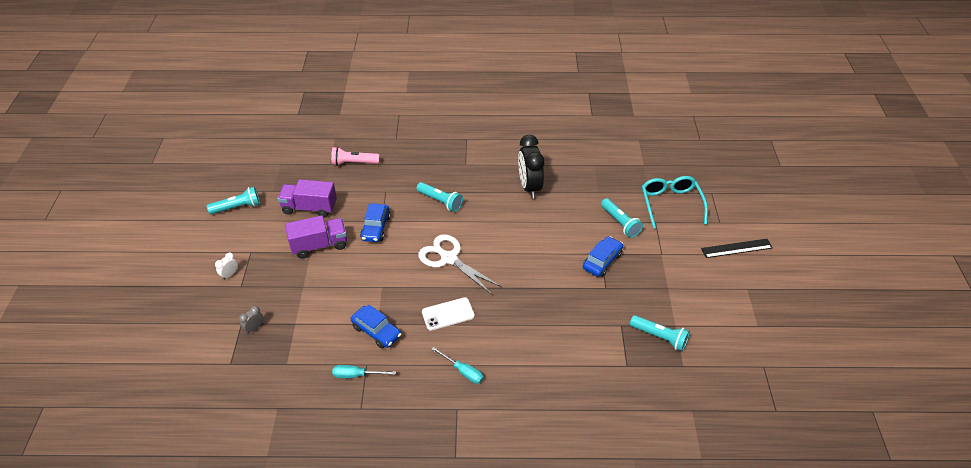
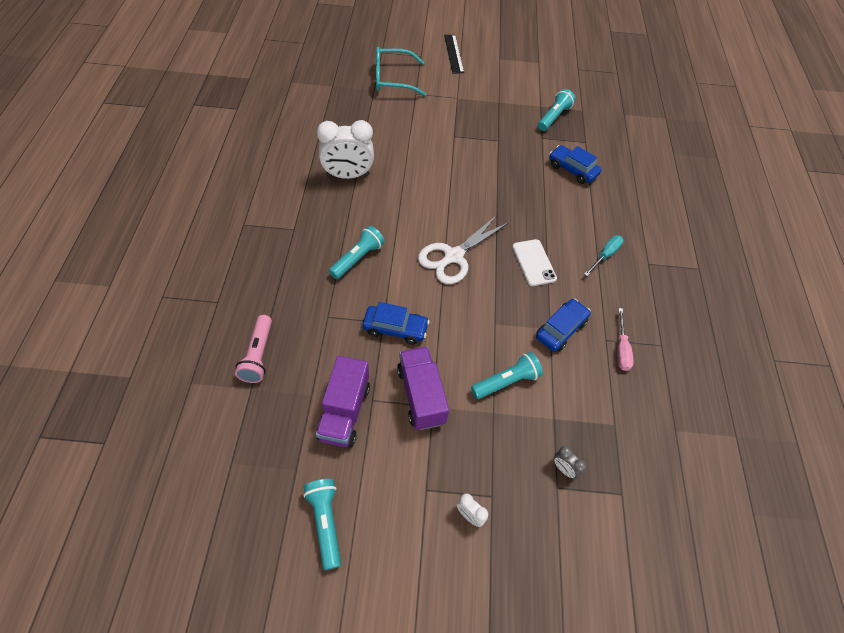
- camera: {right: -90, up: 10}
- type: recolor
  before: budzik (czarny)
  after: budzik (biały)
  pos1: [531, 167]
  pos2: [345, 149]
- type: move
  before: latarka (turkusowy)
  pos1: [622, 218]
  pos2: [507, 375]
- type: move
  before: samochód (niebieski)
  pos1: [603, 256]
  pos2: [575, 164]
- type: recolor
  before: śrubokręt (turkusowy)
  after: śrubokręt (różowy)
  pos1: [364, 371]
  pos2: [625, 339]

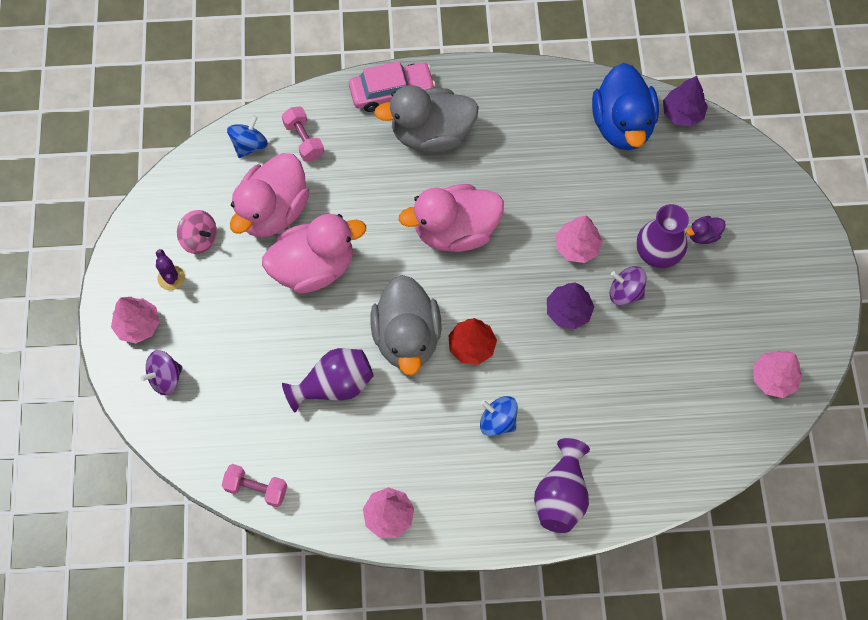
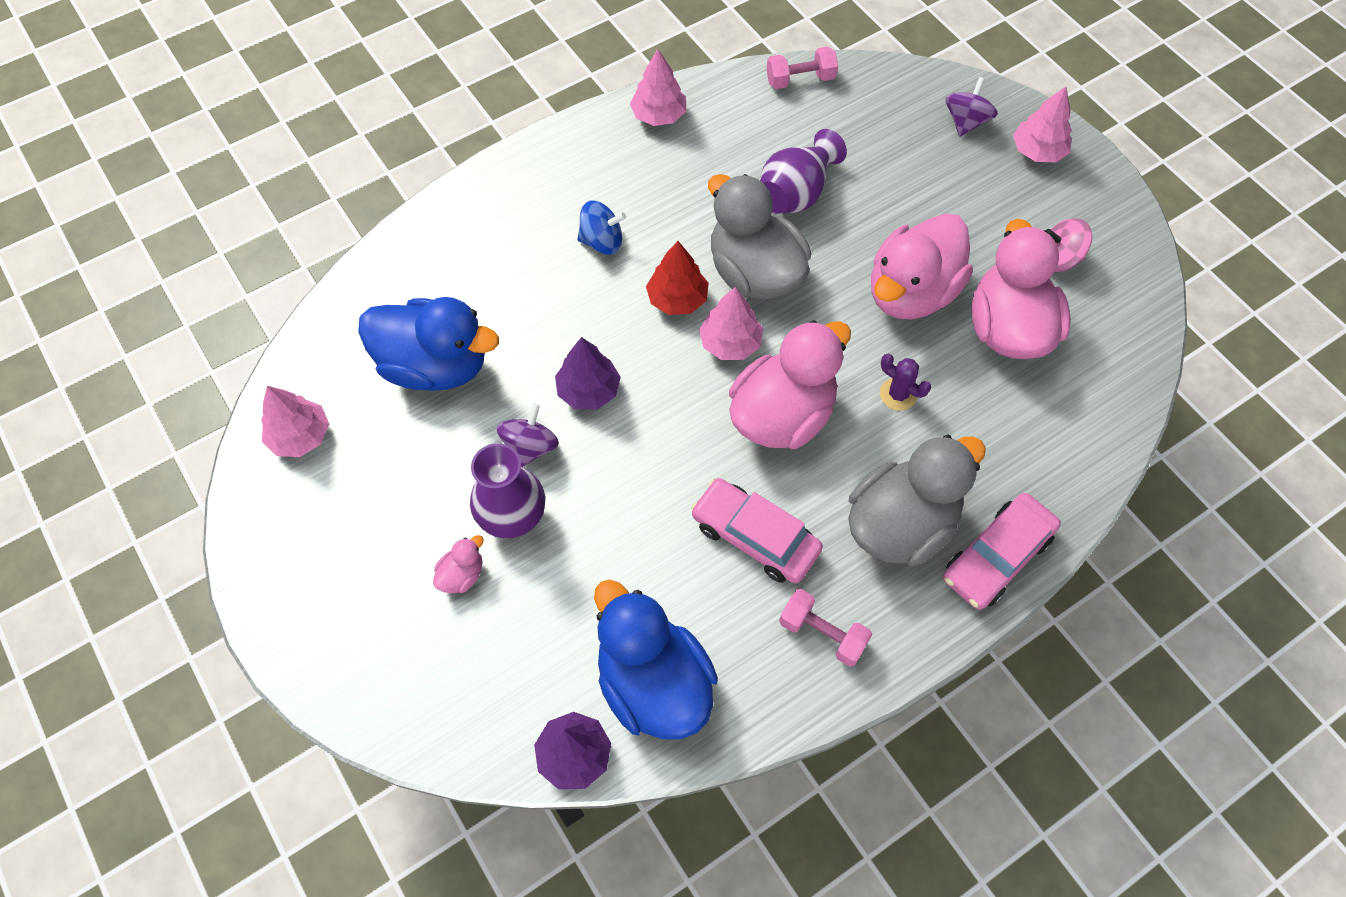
- camera: {right: 150, up: -5}
- type: insert
  after: kaczka (niebieski)
  pos2: [428, 344]
- type: recolor
  before: kaczka (fioletowy)
  after: kaczka (różowy)
  pos1: [706, 230]
  pos2: [458, 564]
- type: rotate
  before: bączek (fioletowy)
  pos1: [628, 286]
  pos2: [528, 435]
  turn: -60
- type: insert
  after: samochód (różowy)
  pos2: [757, 531]
- type: move
  before: drzewko (różowy)
  pos1: [579, 239]
  pos2: [731, 323]
- type: move
  before: hantel (różowy)
  pos1: [303, 134]
  pos2: [825, 628]
- type: move
  before: kaktus (fioletowy)
  pos1: [170, 269]
  pos2: [905, 382]
- type: delete
  before: bączek (niebieski)
  pos1: [247, 136]
- type: delete
  before: wazon (fioletowy)
  pos1: [562, 485]

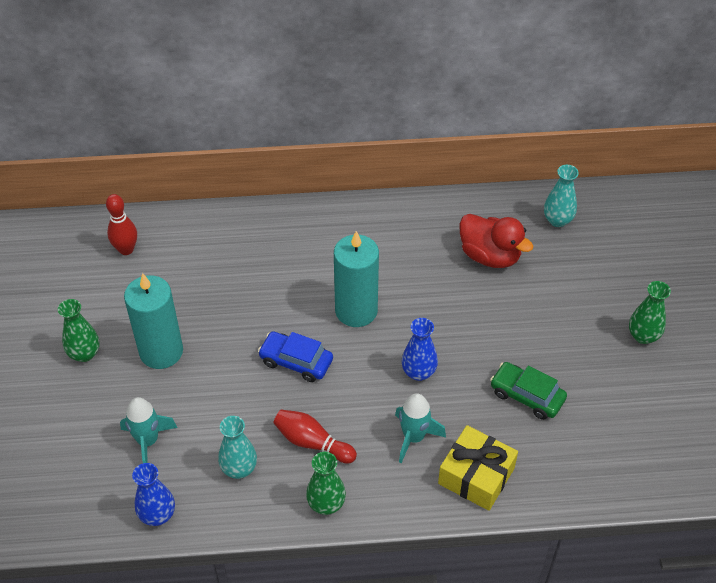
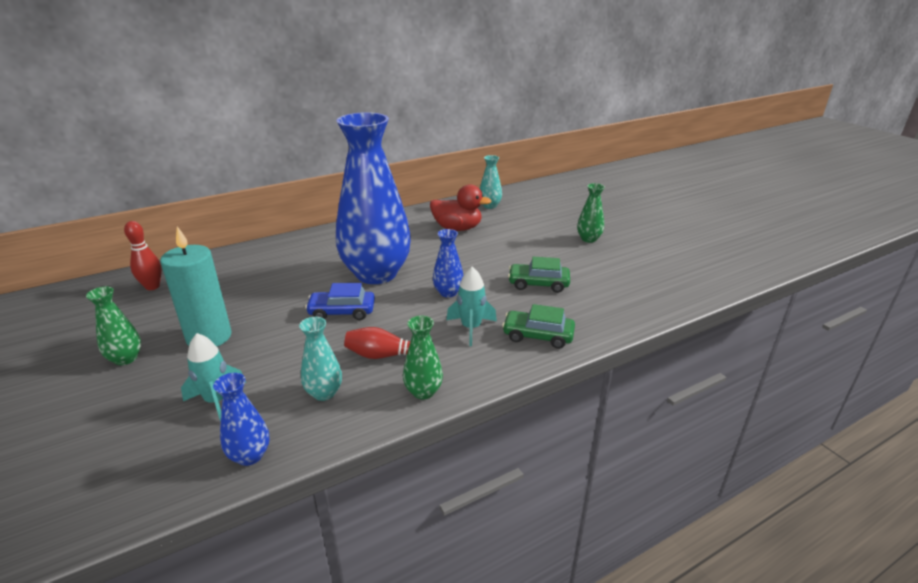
- camera: {right: -25, up: -20}
- type: replace
  before: świeca (turkusowy)
  after: wazon (niebieski)
  pos1: [356, 279]
  pos2: [373, 198]
- type: replace
  before: prezent (żółty)
  after: samochód (zielony)
  pos1: [478, 468]
  pos2: [538, 326]

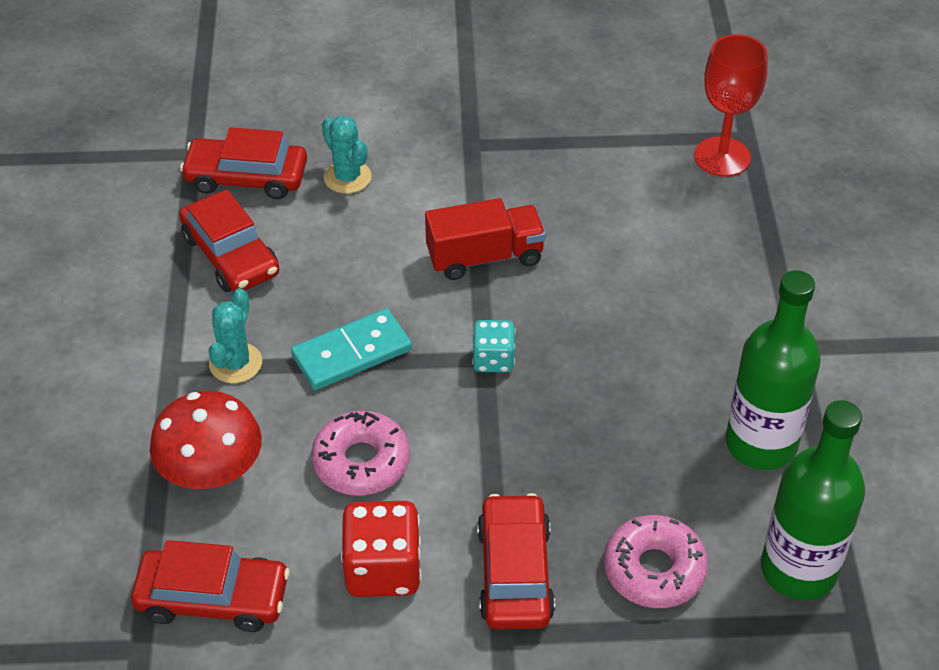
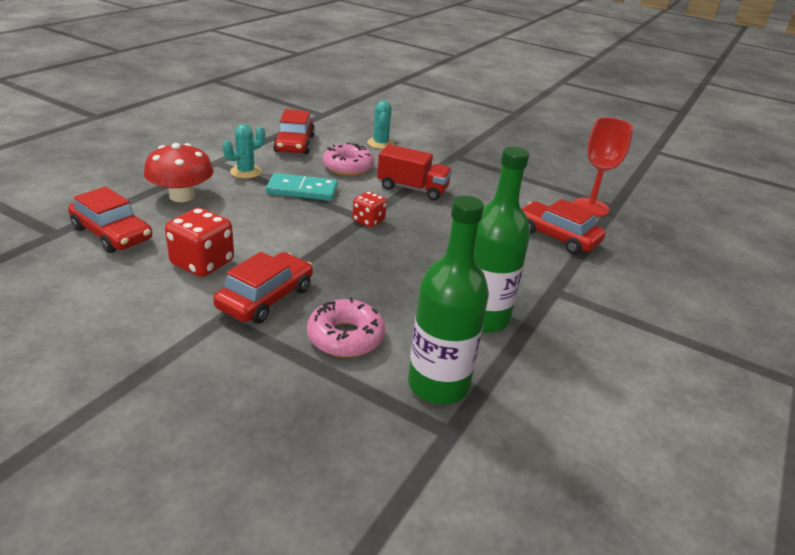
- camera: {right: 30, up: -15}
- type: move
  before: donut (różowy)
  pos1: [360, 453]
  pos2: [348, 159]
- type: recolor
  before: kostka do gry (turkusowy)
  after: kostka do gry (czerwony)
  pos1: [494, 346]
  pos2: [369, 209]
- type: move
  before: samochód (czerwony)
  pos1: [243, 163]
  pos2: [563, 226]

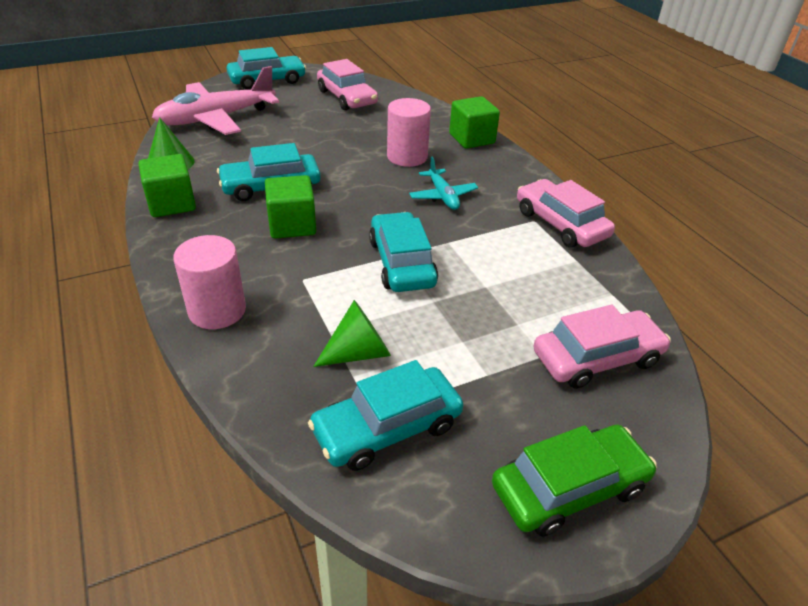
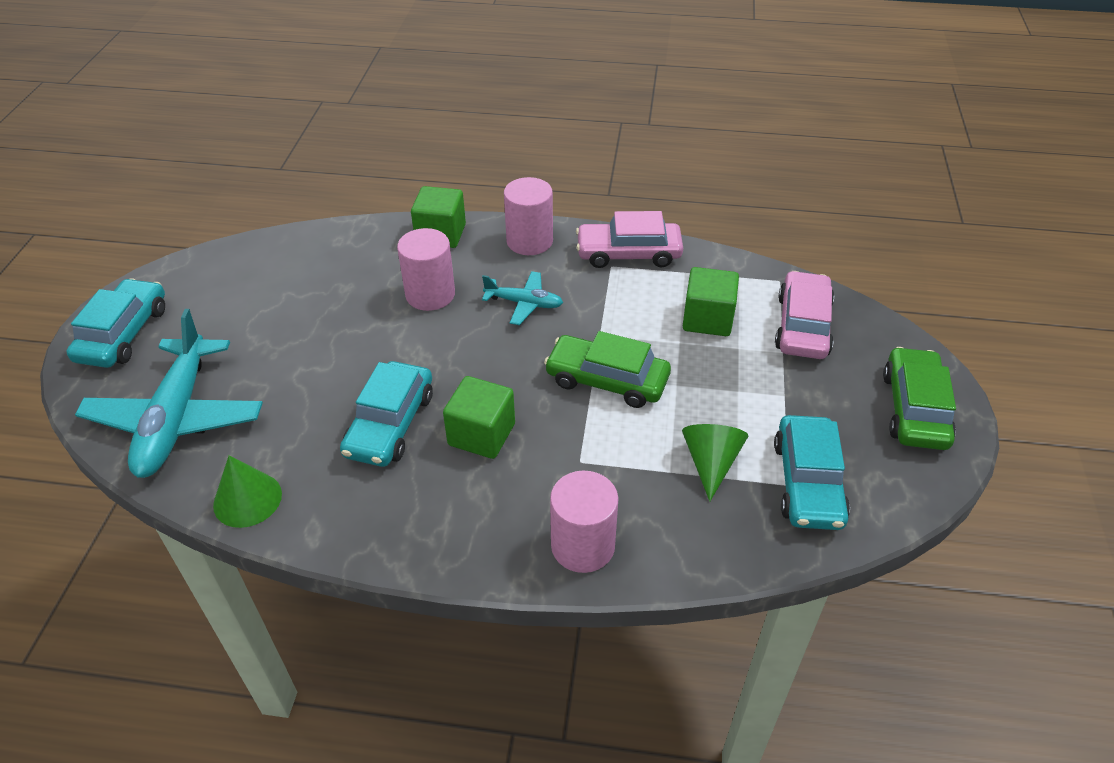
- camera: {right: -55, up: 5}
- type: recolor
  before: samolot (różowy)
  after: samolot (turkusowy)
  pos1: [215, 100]
  pos2: [169, 393]
- type: insert
  after: walec (różowy)
  pos2: [528, 216]
- type: recolor
  before: samochód (turkusowy)
  after: samochód (zielony)
  pos1: [403, 252]
  pos2: [607, 369]
- type: move
  before: sześcian (zielony)
  pos1: [167, 185]
  pos2: [711, 301]
- type: delete
  before: samochód (różowy)
  pos1: [347, 84]

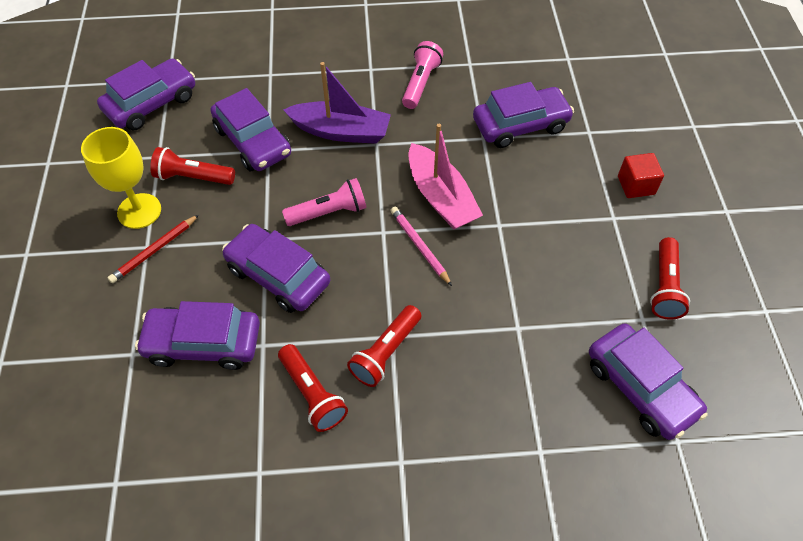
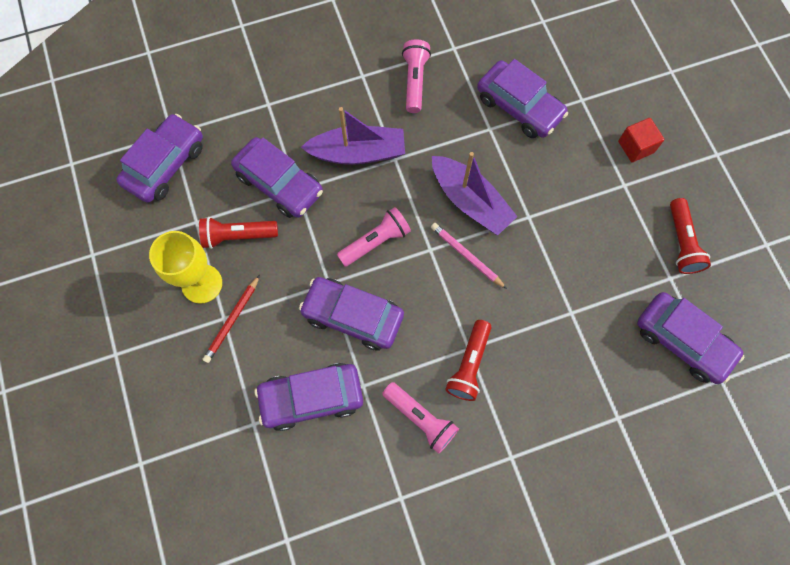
- camera: {right: -15, up: 15}
- type: recolor
  before: latarka (czerwony)
  after: latarka (różowy)
  pos1: [313, 388]
  pos2: [420, 418]
- type: recolor
  before: łódka (różowy)
  after: łódka (fioletowy)
  pos1: [445, 177]
  pos2: [475, 193]
- type: rotate
  before: samochód (fioletowy)
  pos1: [523, 115]
  pos2: [522, 98]
  turn: 75

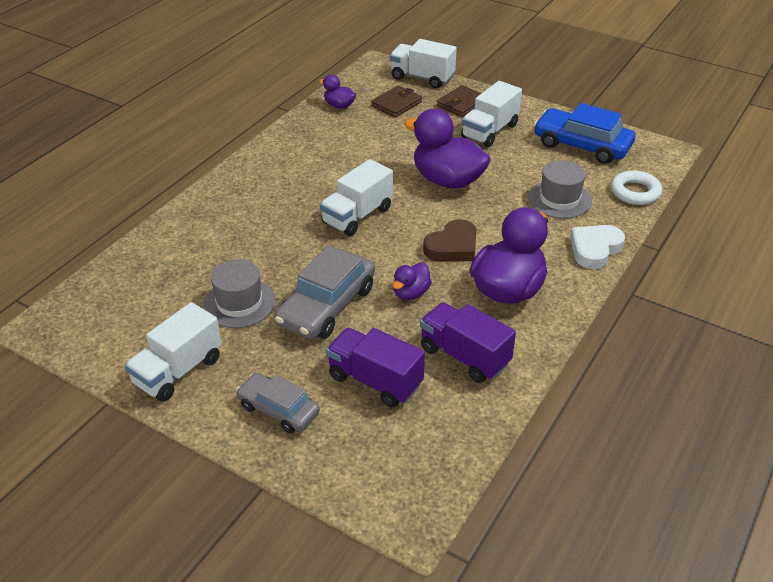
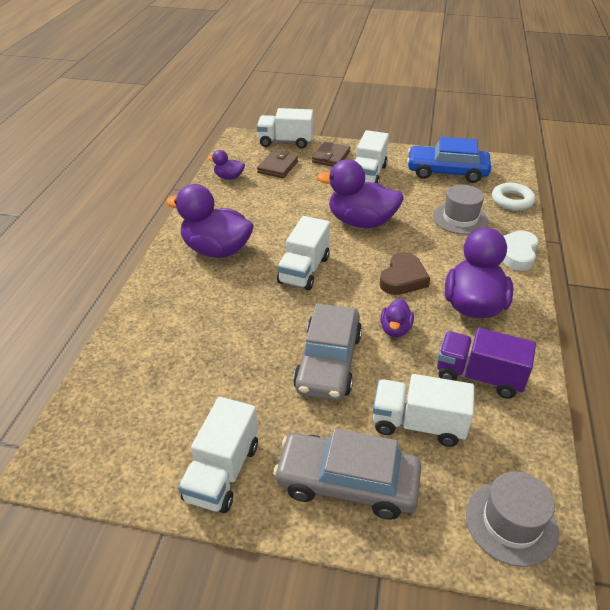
- camera: {right: -20, up: 0}
- type: insert
  after: kaczka (fioletowy)
  pos2: [210, 221]
- type: resize
  before: samochód (szary)
  pos1: [278, 403]
  pos2: [347, 474]
  scale: 1.58
- type: recolor
  before: ciężarówka (fioletowy)
  after: ciężarówka (biały)
  pos1: [375, 368]
  pos2: [423, 410]
- type: move
  before: kapelusz (szary)
  pos1: [239, 293]
  pos2: [512, 519]

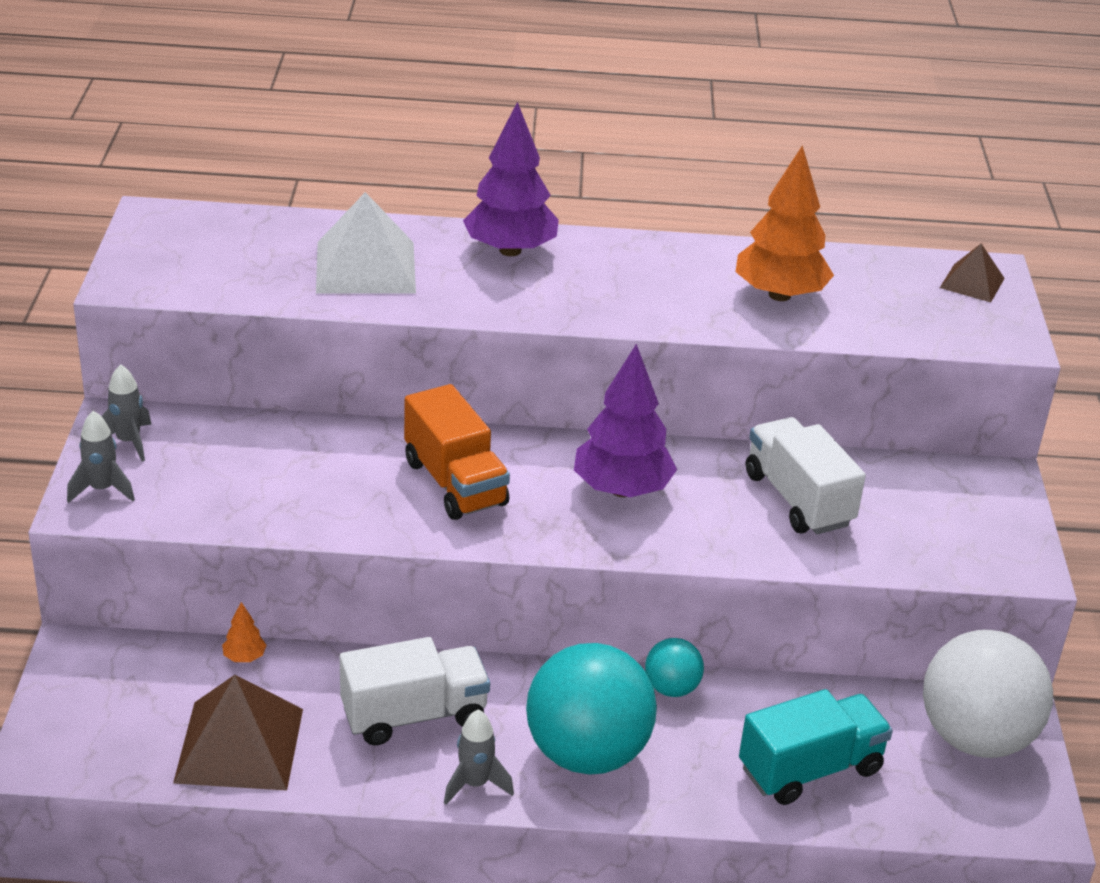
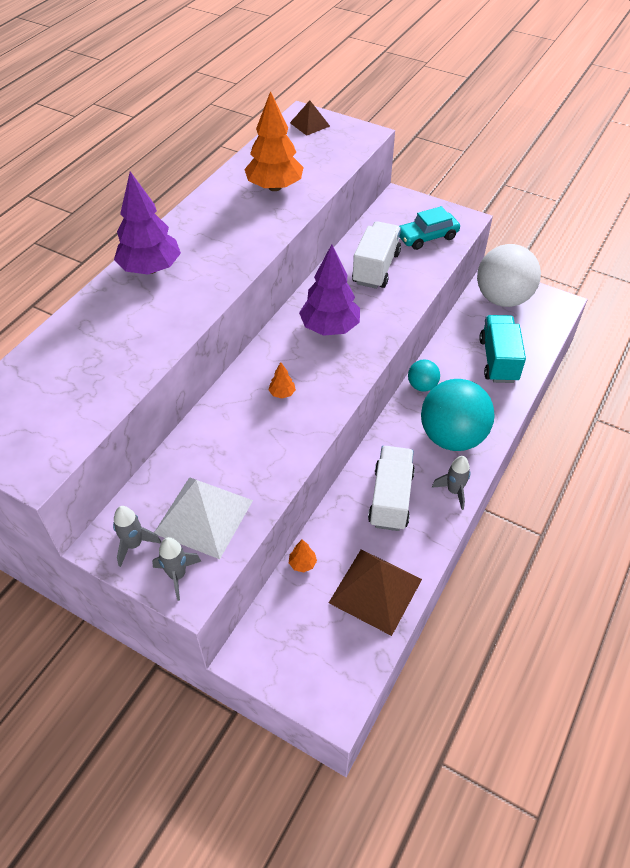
- camera: {right: -60, up: 15}
- type: move
  before: piramida (biały)
  pos1: [366, 243]
  pos2: [203, 518]
- type: replace
  before: ciężarówka (pomarańczowy)
  after: drzewko (pomarańczowy)
  pos1: [457, 452]
  pos2: [282, 380]
- type: rotate
  before: ciężarówka (biały)
  pos1: [806, 475]
  pos2: [376, 255]
  turn: 105
- type: insert
  after: samochód (turkusowy)
  pos2: [429, 228]

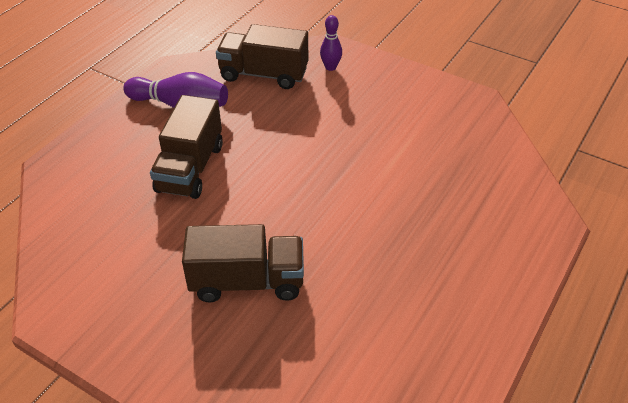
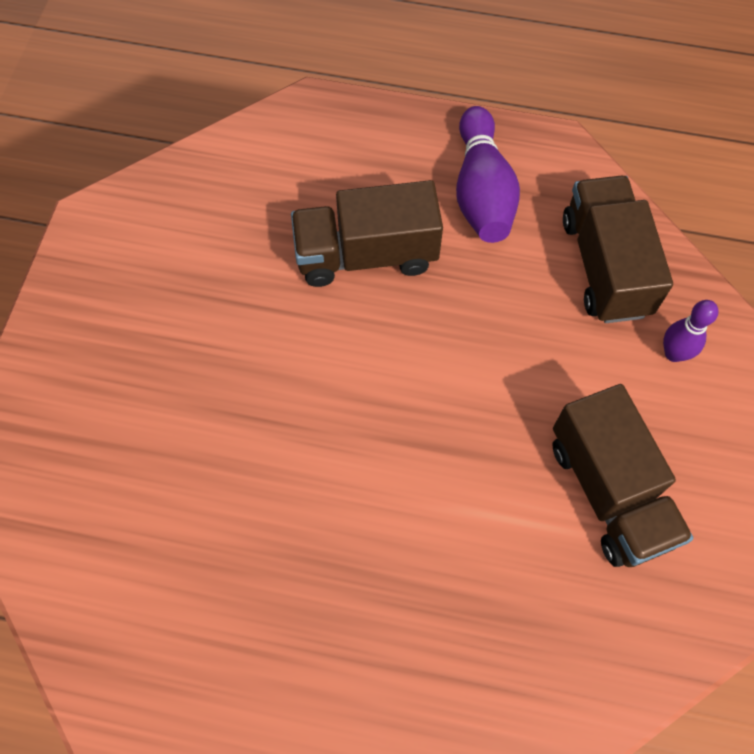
- camera: {right: 70, up: 20}
- type: move
  before: ciężarówka (brązowy)
  pos1: [243, 263]
  pos2: [622, 475]

